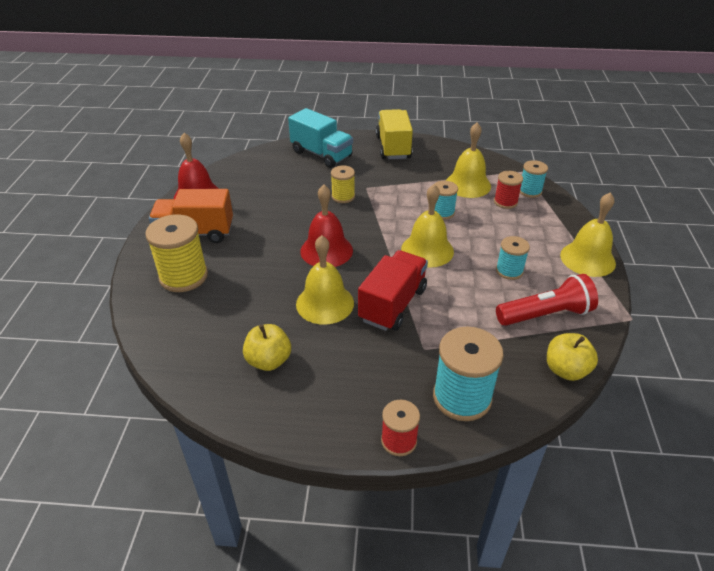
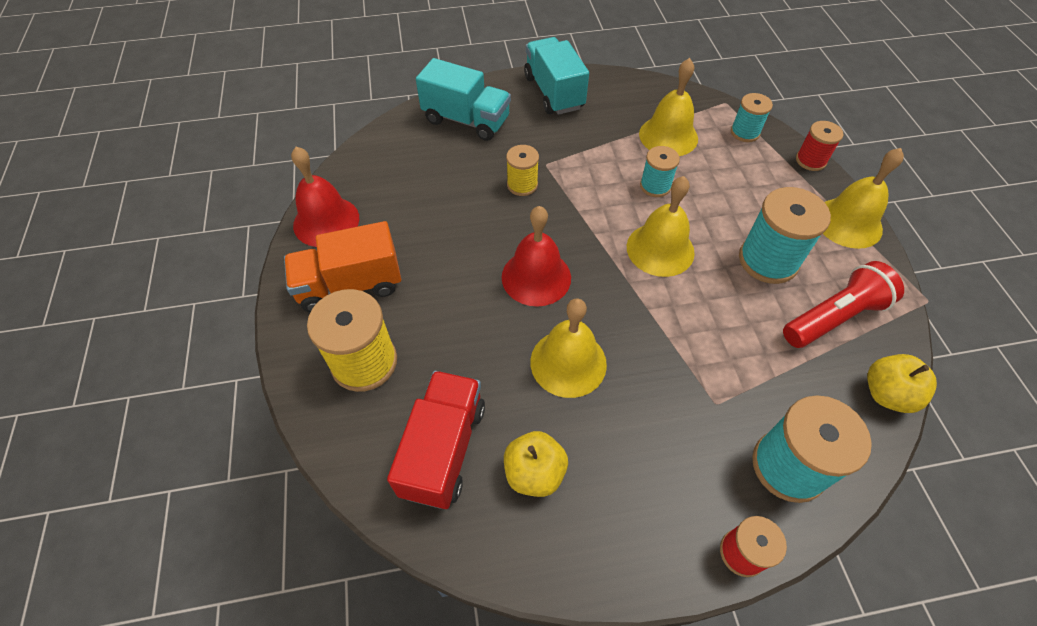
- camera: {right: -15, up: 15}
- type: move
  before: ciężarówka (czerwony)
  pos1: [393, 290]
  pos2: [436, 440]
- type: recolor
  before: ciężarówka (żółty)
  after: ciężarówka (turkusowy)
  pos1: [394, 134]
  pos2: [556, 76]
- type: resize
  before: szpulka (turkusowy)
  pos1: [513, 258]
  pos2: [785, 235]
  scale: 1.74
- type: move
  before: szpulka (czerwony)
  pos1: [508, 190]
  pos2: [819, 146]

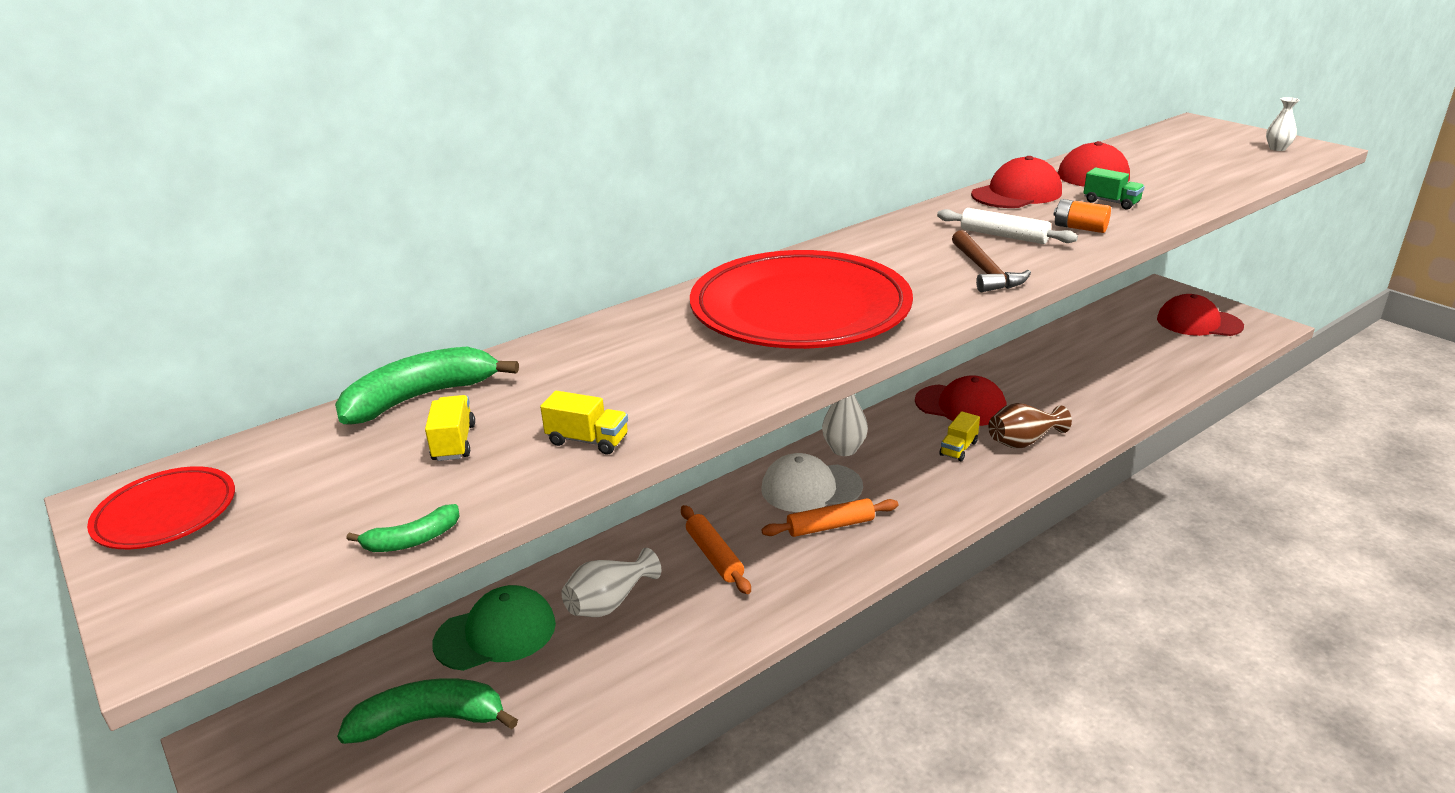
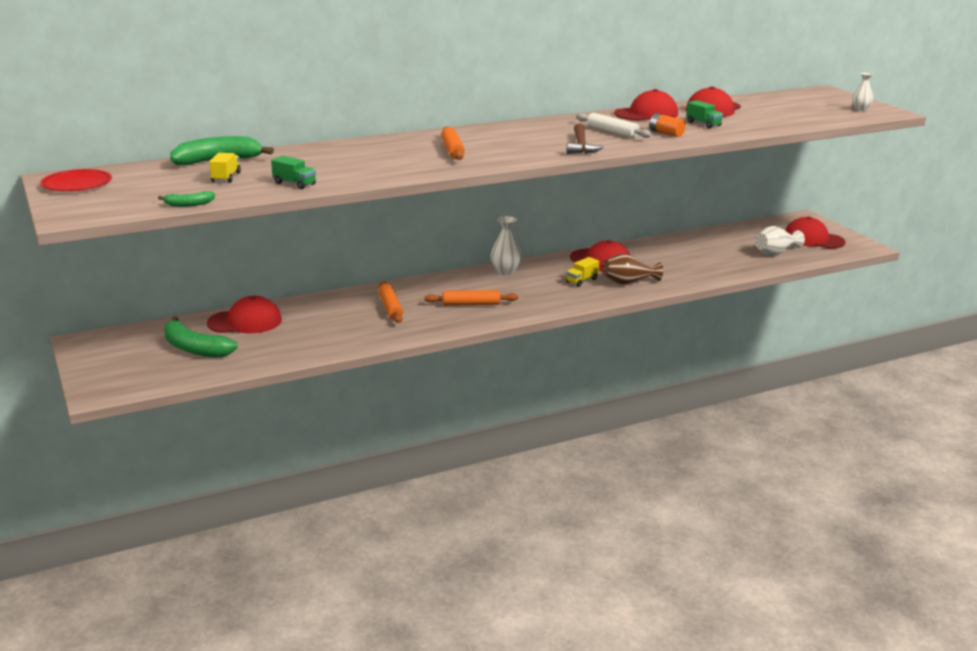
- camera: {right: 10, up: -5}
- type: rotate
  before: banan (zielony)
  pos1: [427, 711]
  pos2: [201, 336]
  turn: -150
- type: recolor
  before: czapka (zielony)
  after: czapka (czerwony)
  pos1: [494, 628]
  pos2: [244, 314]
- type: recolor
  before: ciężarówka (żółty)
  after: ciężarówka (zielony)
  pos1: [584, 422]
  pos2: [293, 172]
- type: replace
  before: talerz (czerwony)
  after: wałek do ciasta (pomarańczowy)
  pos1: [801, 299]
  pos2: [453, 143]
- type: move
  before: wazon (biały)
  pos1: [611, 582]
  pos2: [780, 240]
- type: delete
  before: czapka (biały)
  pos1: [812, 482]

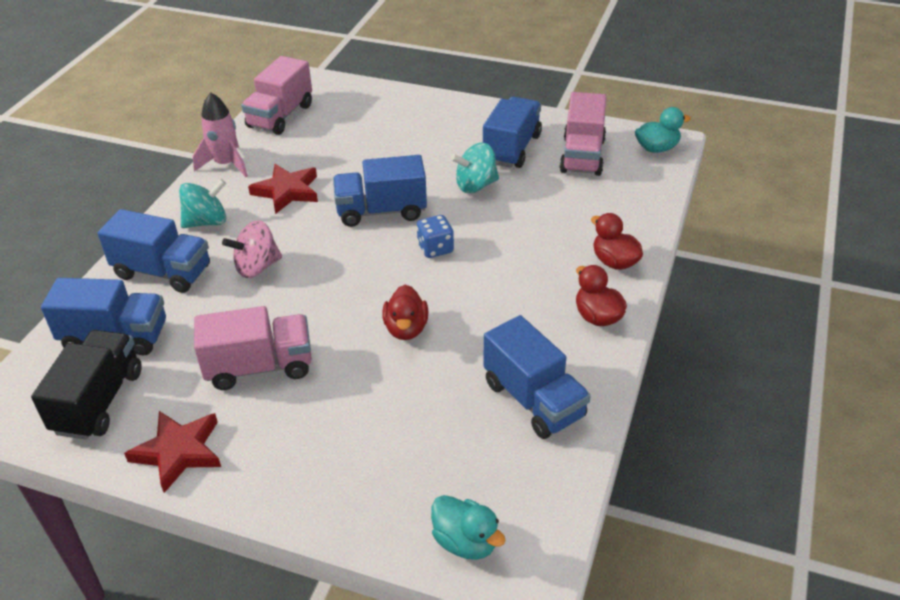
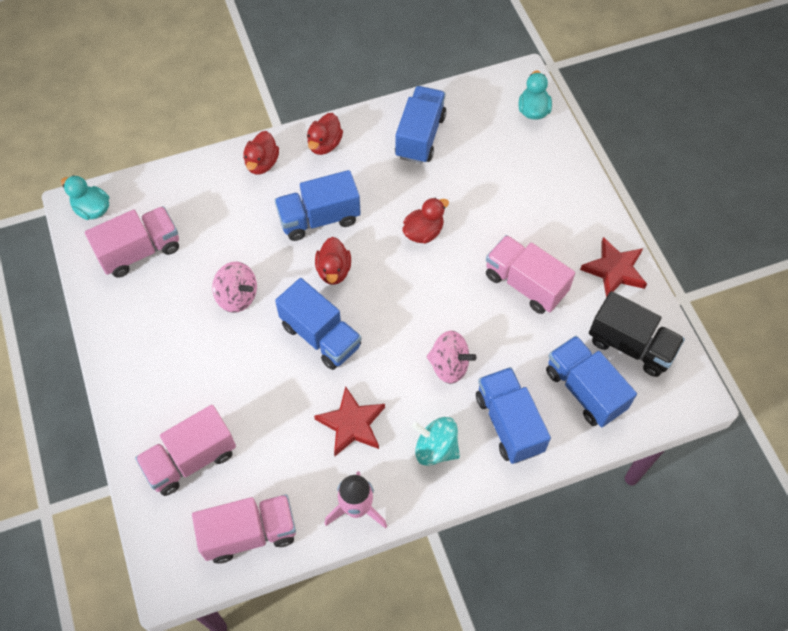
- camera: {right: -130, up: 20}
- type: insert
  after: ciężarówka (różowy)
  pos2: [185, 450]
- type: recolor
  before: bączek (turkusowy)
  after: bączek (różowy)
  pos1: [475, 168]
  pos2: [234, 287]
- type: move
  before: ciężarówka (niebieski)
  pos1: [512, 132]
  pos2: [317, 205]
- type: replace
  before: kostka do gry (niebieski)
  after: kaczka (czerwony)
  pos1: [435, 236]
  pos2: [333, 261]
- type: rotate
  before: ciężarówka (czarny)
  pos1: [86, 385]
  pos2: [637, 334]
  turn: -120

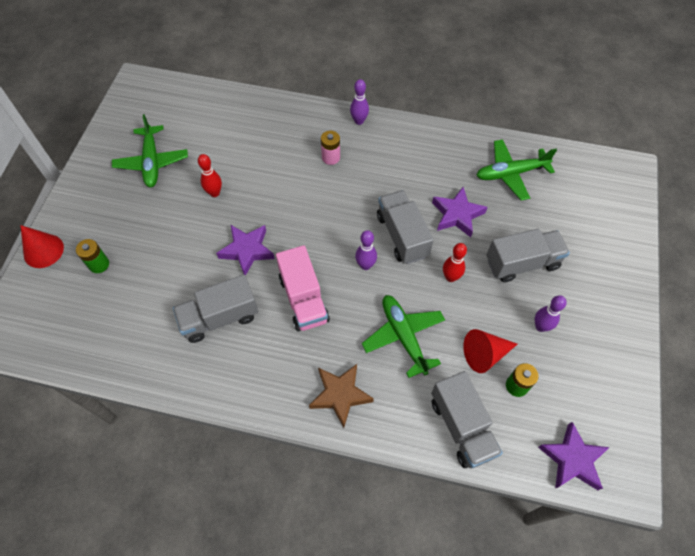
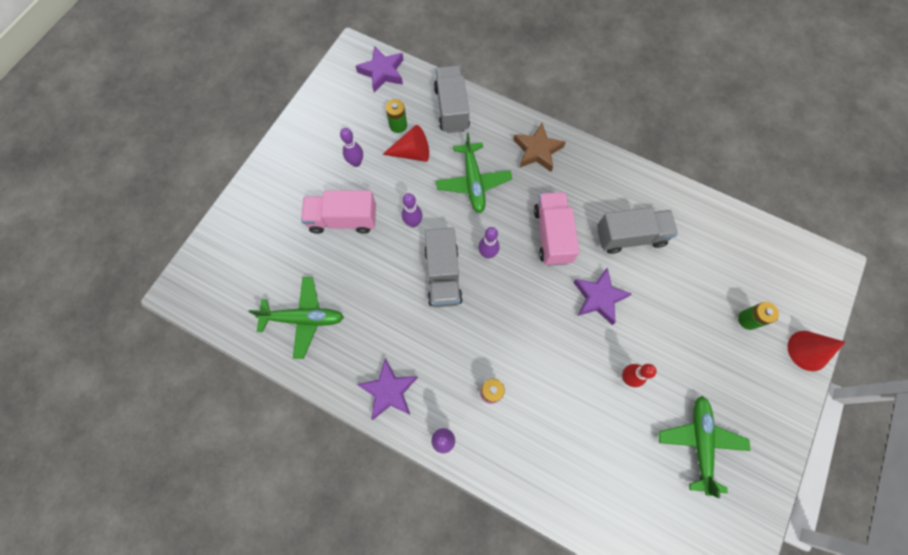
- camera: {right: -165, up: 10}
- type: recolor
  before: ciężarówka (szary)
  after: ciężarówka (różowy)
  pos1: [528, 256]
  pos2: [338, 212]
- type: move
  before: gwiazda (fioletowy)
  pos1: [460, 212]
  pos2: [387, 389]
- type: recolor
  before: kręgiel (czerwony)
  after: kręgiel (fioletowy)
  pos1: [455, 262]
  pos2: [412, 210]

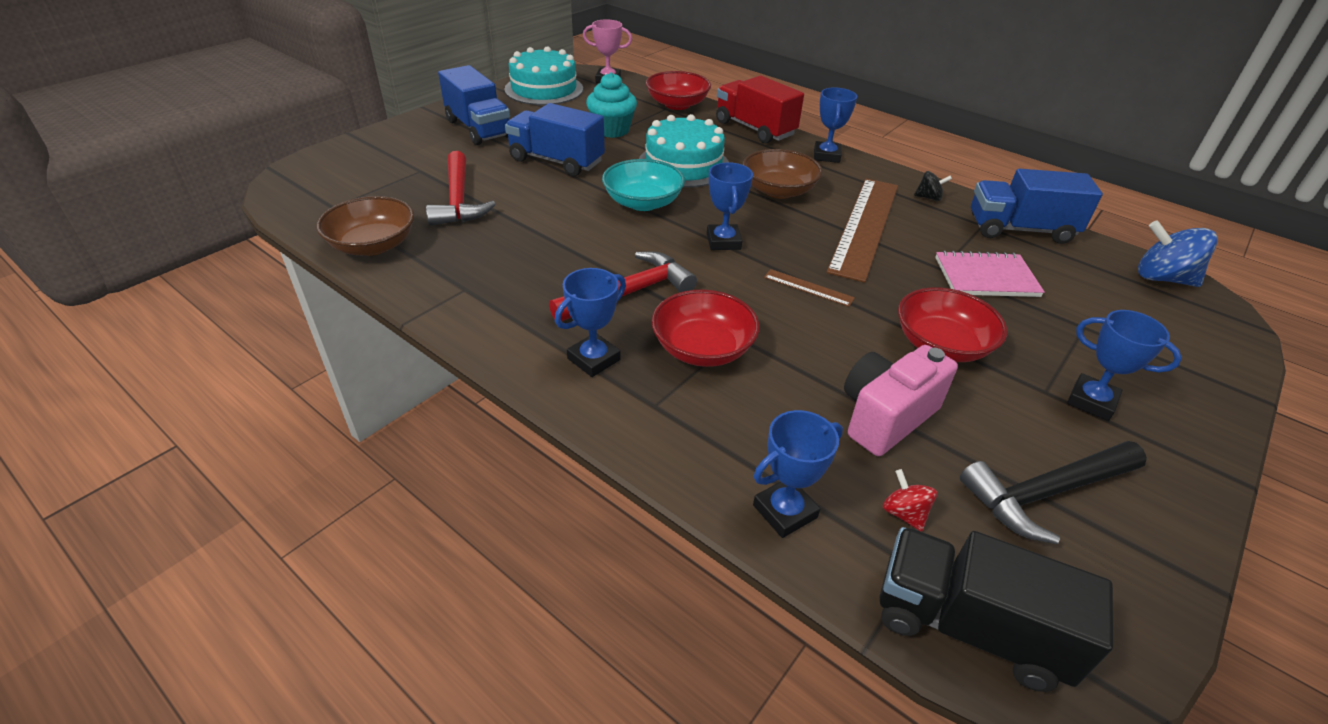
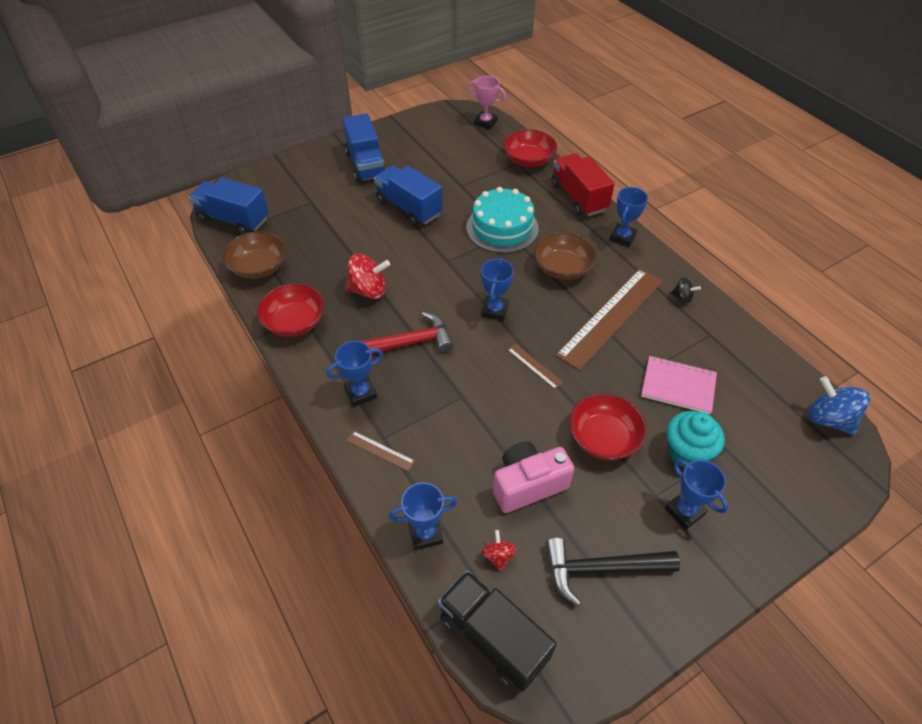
- camera: {right: 20, up: 10}
- type: move
  before: ciężarówka (niebieski)
  pos1: [1037, 206]
  pos2: [229, 206]
- type: move
  before: miska (czerwony)
  pos1: [705, 328]
  pos2: [291, 310]
- type: insert
  after: bączek (czerwony)
  pos2: [367, 276]
- type: insert
  after: linijka (brązowy)
  pos2: [380, 451]
- type: move
  before: muffinka (turkusowy)
  pos1: [611, 105]
  pos2: [696, 439]
- type: delete
  before: młotek (czerwony)
  pos1: [460, 188]
- type: delete
  before: tort (turkusowy)
  pos1: [543, 75]
- type: delete
  before: miska (turkusowy)
  pos1: [643, 185]

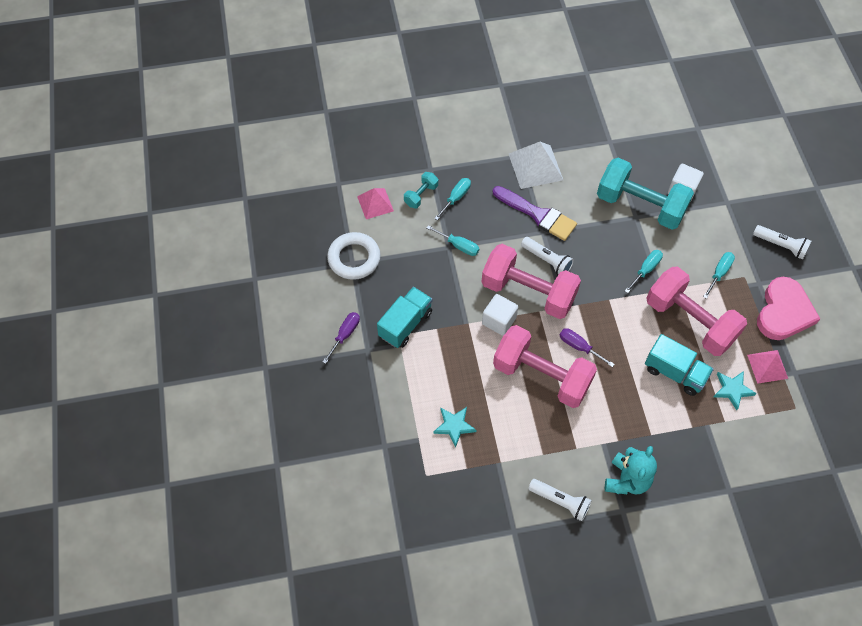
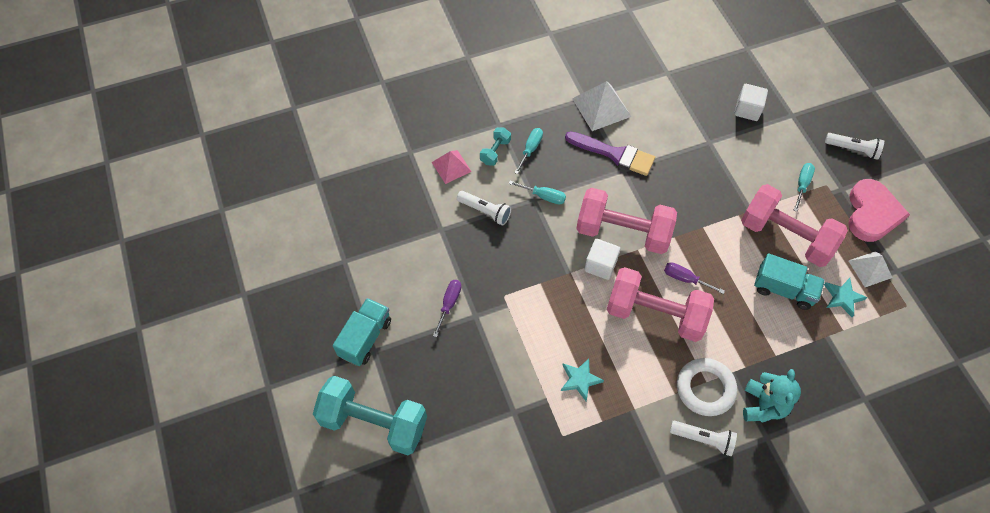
- camera: {right: -10, up: 0}
- type: move
  before: hantel (turkusowy)
  pos1: [645, 194]
  pos2: [370, 415]
- type: move
  before: ciężarówka (turkusowy)
  pos1: [404, 317]
  pos2: [362, 332]
- type: move
  before: latarka (biały)
  pos1: [547, 256]
  pos2: [484, 208]
- type: move
  before: pierścień (biały)
  pos1: [354, 256]
  pos2: [707, 387]
- type: recolor
  before: piramida (różowy)
  after: piramida (biały)
  pos1: [767, 367]
  pos2: [871, 269]
- type: delete
  before: śrubokręt (turkusowy)
  pos1: [644, 271]

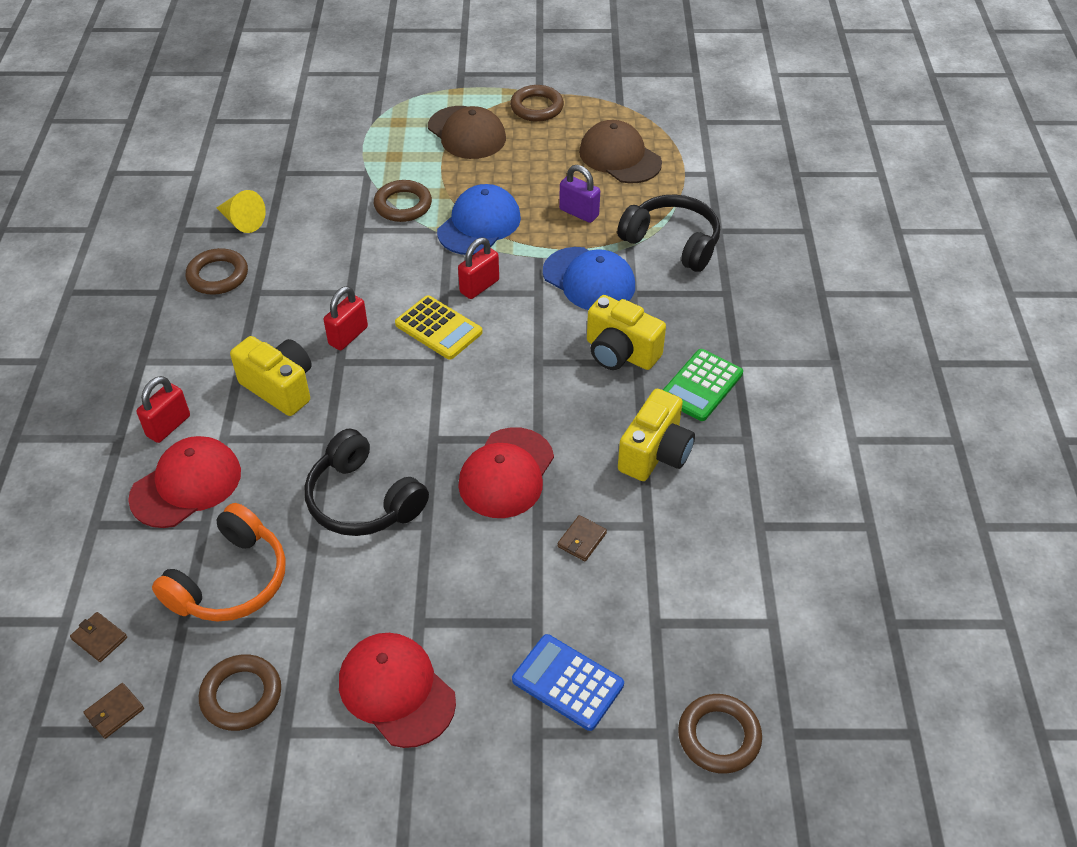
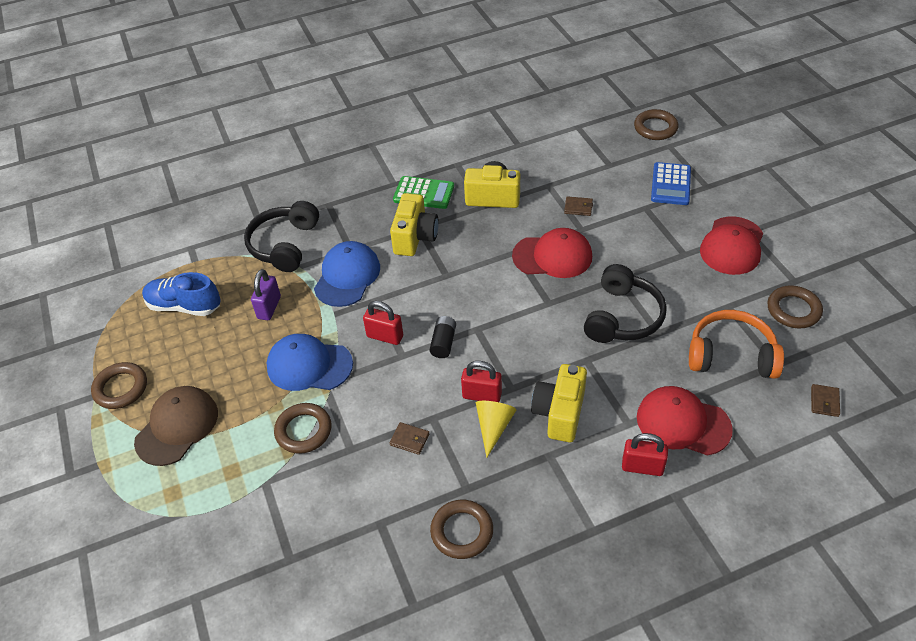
- camera: {right: -110, up: 0}
- type: replace
  before: czapka (brązowy)
  after: but (niebieski)
  pos1: [620, 152]
  pos2: [181, 294]
- type: move
  before: portfel (brązowy)
  pos1: [113, 711]
  pos2: [409, 438]
- type: replace
  before: kalkulator (żółty)
  after: bateria (czarny)
  pos1: [438, 327]
  pos2: [442, 337]
- type: move
  before: stożek (żółty)
  pos1: [241, 211]
  pos2: [496, 429]

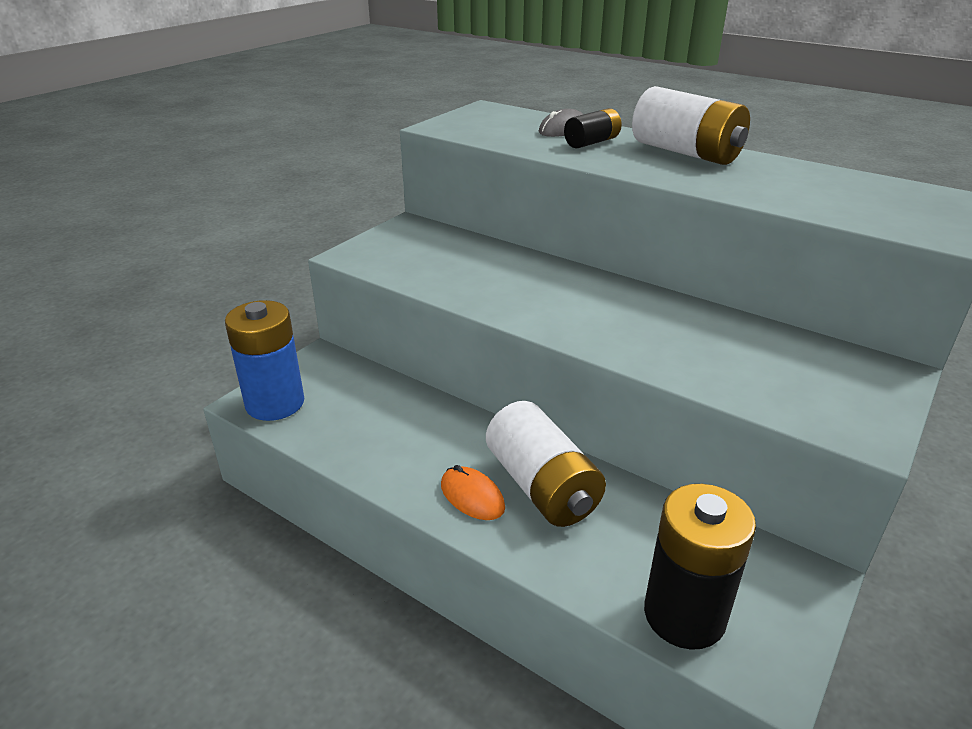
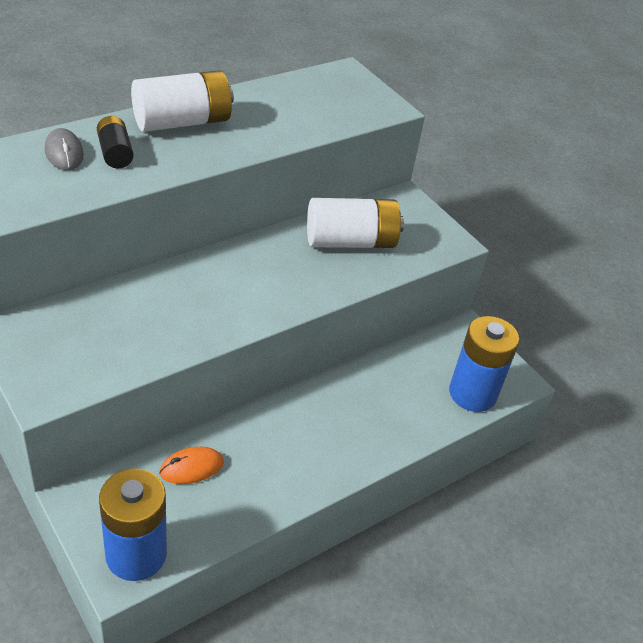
- camera: {right: -75, up: 10}
- type: move
  before: myszka (pomarańczowy)
  pos1: [473, 492]
  pos2: [191, 465]
- type: move
  before: bateria (biały)
  pos1: [546, 464]
  pos2: [355, 223]
- type: recolor
  before: bateria (czarny)
  after: bateria (niebieski)
  pos1: [700, 567]
  pos2: [484, 364]

